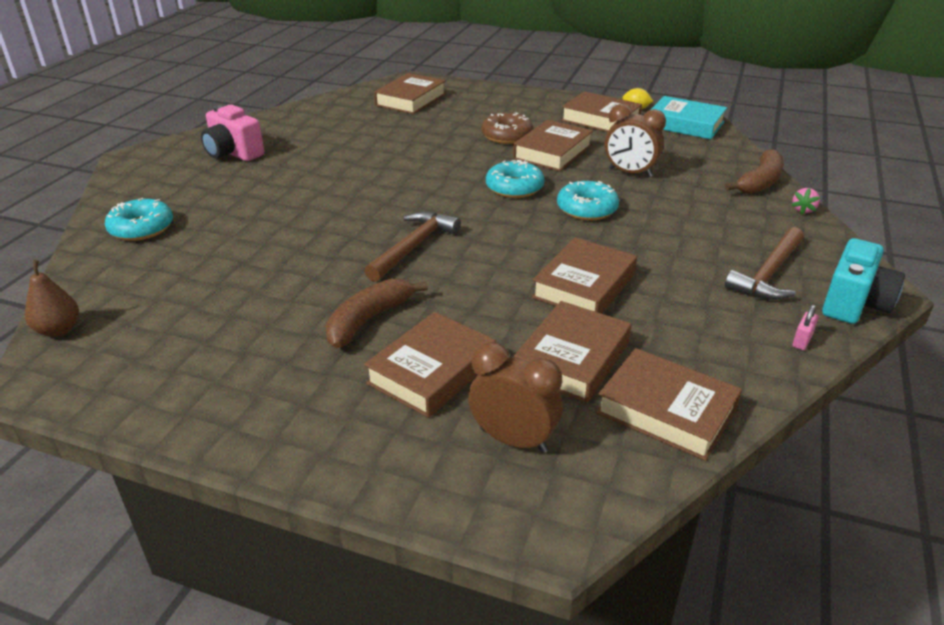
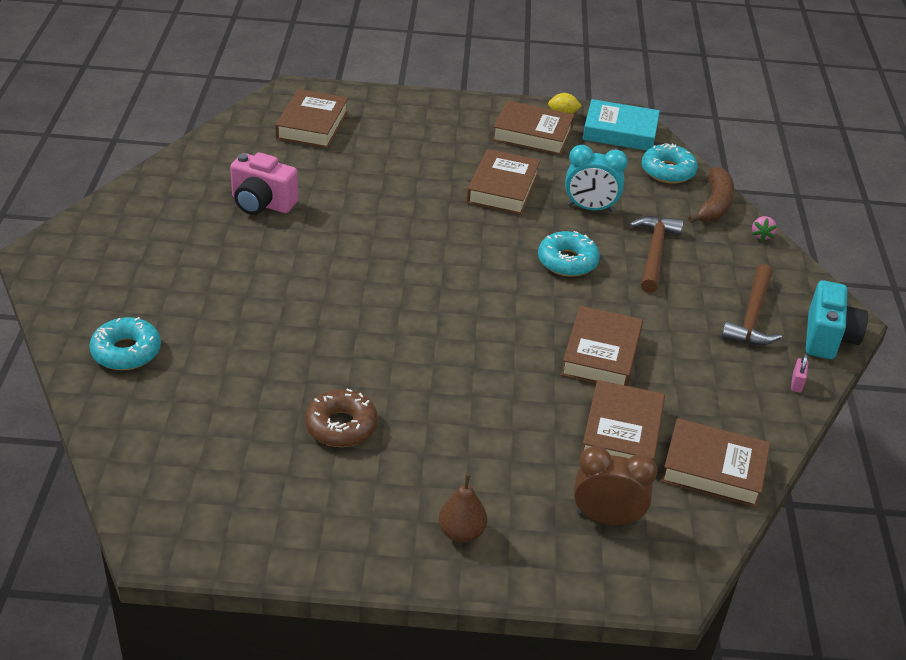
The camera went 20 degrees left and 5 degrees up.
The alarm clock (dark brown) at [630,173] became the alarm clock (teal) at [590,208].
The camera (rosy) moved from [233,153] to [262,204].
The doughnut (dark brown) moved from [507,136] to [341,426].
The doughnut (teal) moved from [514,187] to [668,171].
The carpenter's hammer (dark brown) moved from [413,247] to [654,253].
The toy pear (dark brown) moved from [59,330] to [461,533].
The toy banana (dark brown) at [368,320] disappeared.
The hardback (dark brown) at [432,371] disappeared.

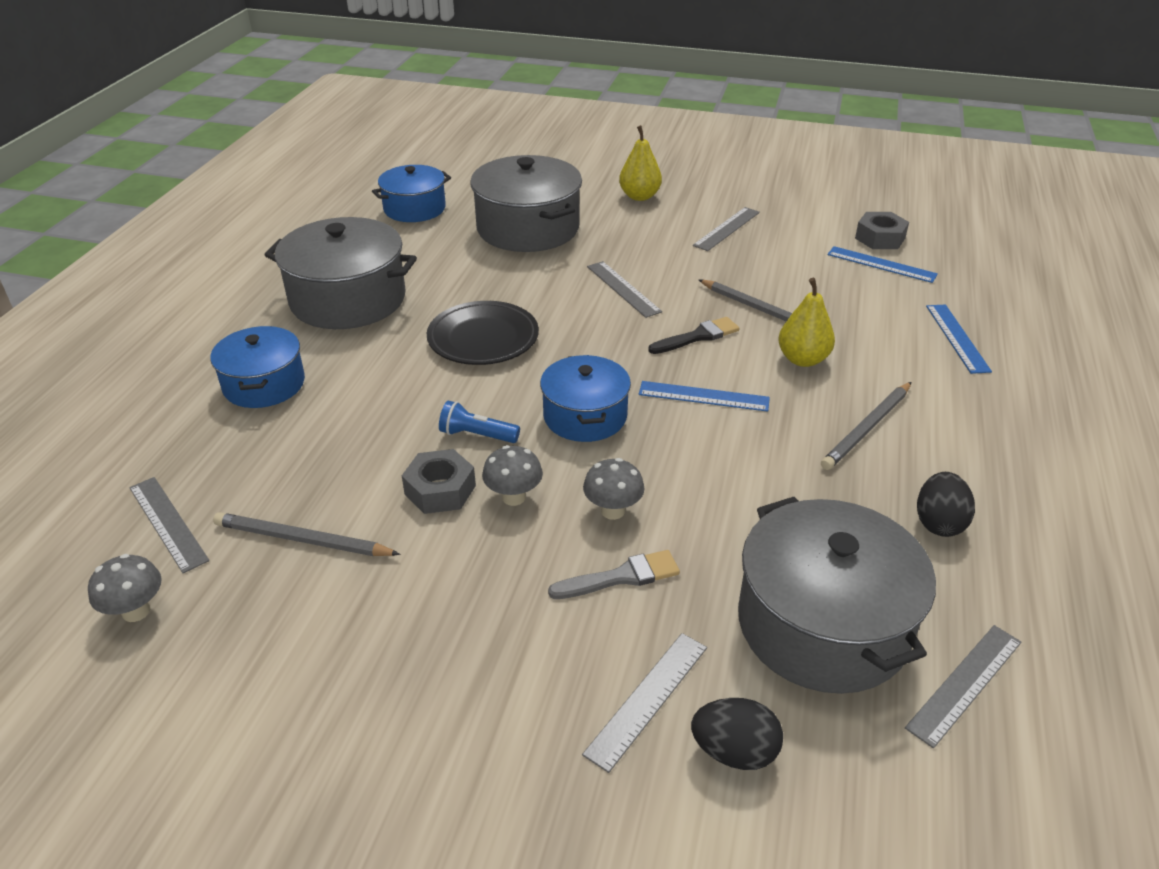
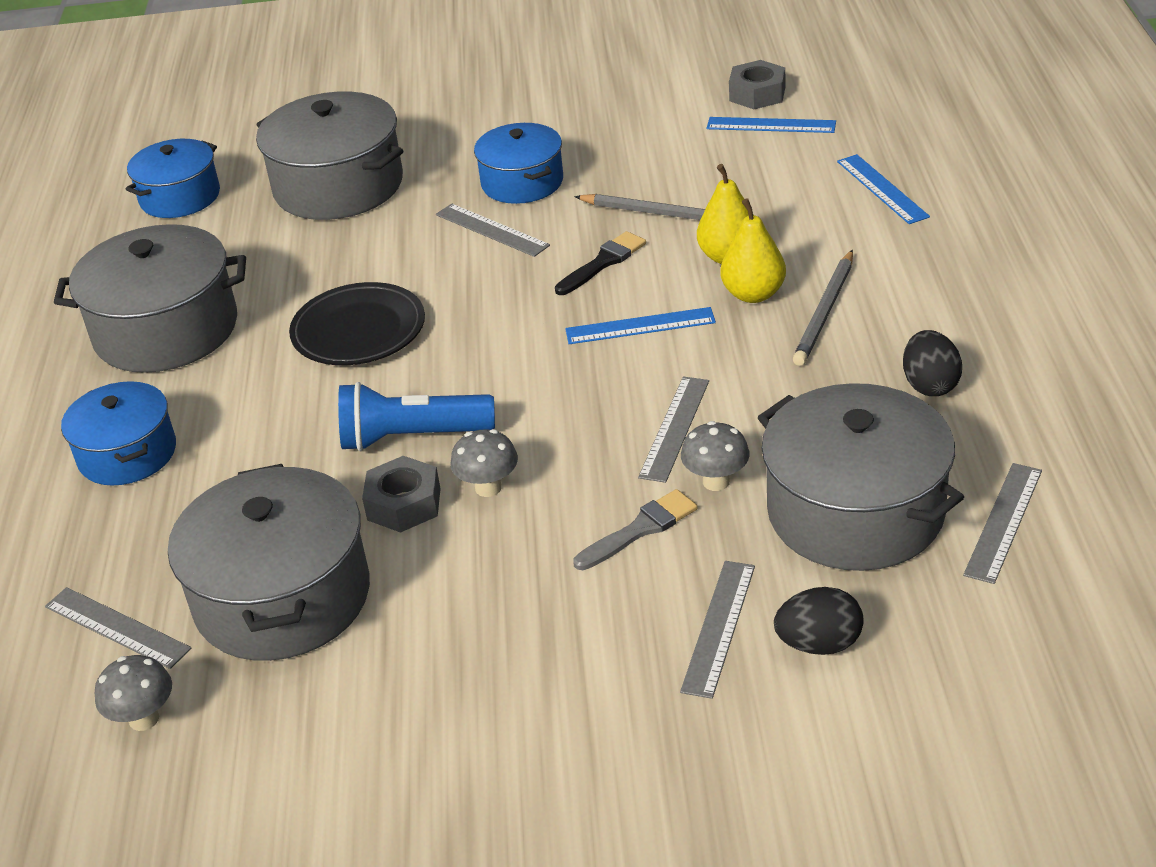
The camera went 15 degrees left and 0 degrees up.
The toy pear (bright yellow) moved from [639,196] to [753,294].
The measuring stick (gray) moved from [726,229] to [674,428].
The pot (cobalt) moved from [585,416] to [522,182].
The pocket torch (cobalt) at [477,435] changed to 1.69 times the size.
The toadstool (gray) moved from [613,511] to [716,481].
The lead pencil (gray) at [302,540] was replaced by the pot (gray) at [282,597].

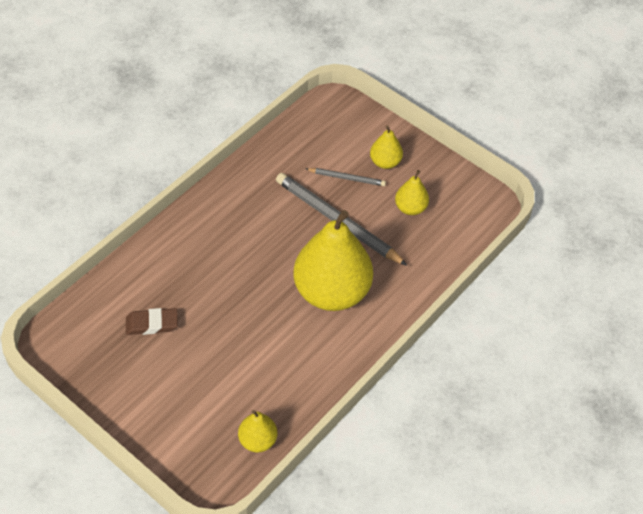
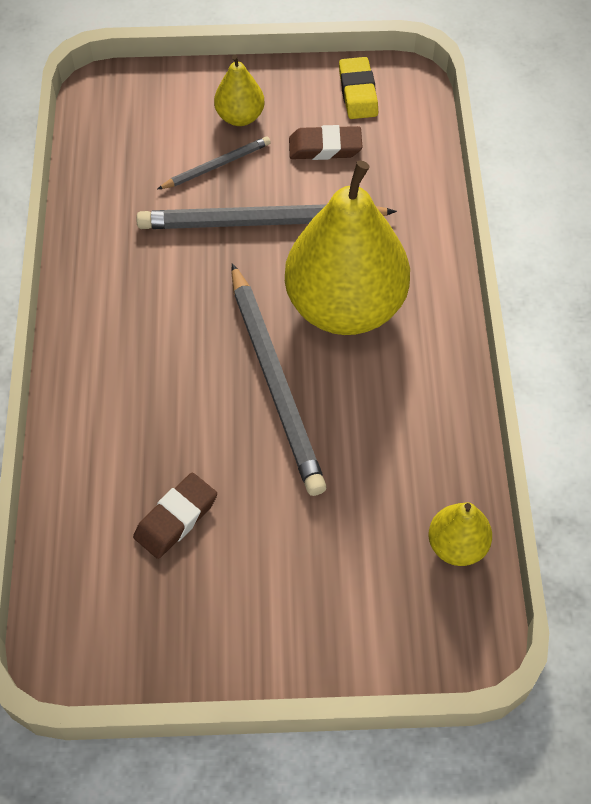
The camera went 40 degrees left and 5 degrees up.
The toy pear (bright yellow) at [410,208] was replaced by the eraser (dark brown) at [325,147].
The eraser (bright yellow) at [358,92] appeared.
The lead pencil (gray) at [275,381] appeared.

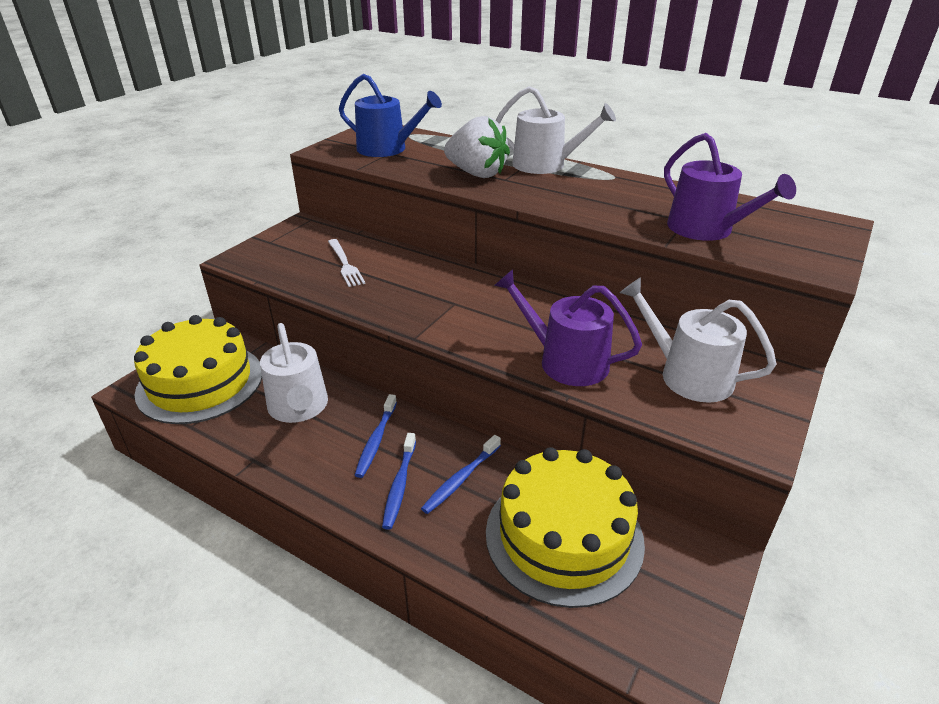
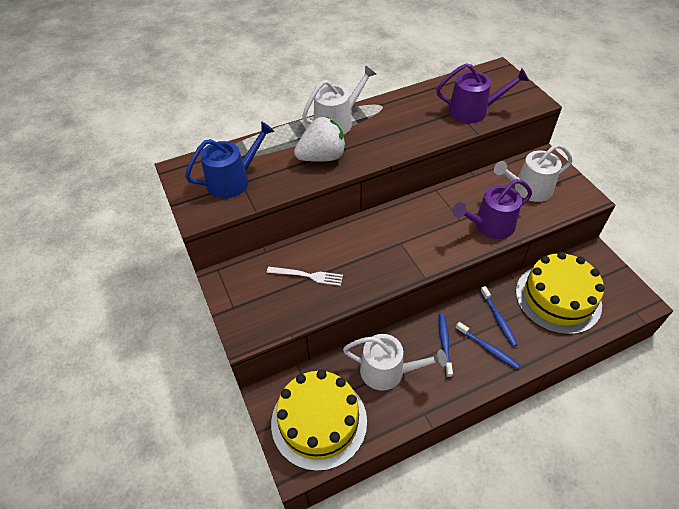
The camera went 55 degrees left and 15 degrees up.
The dental brush (cobalt) at [376,440] turned 135 degrees counterclockwise.

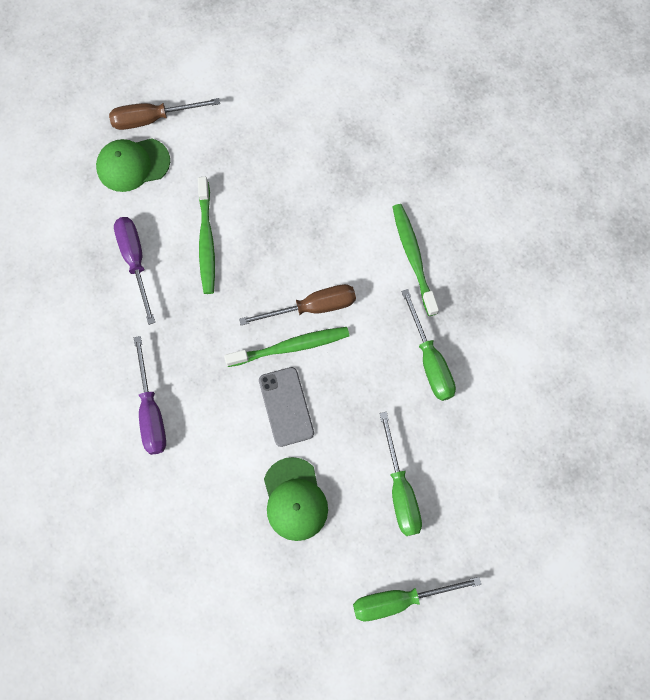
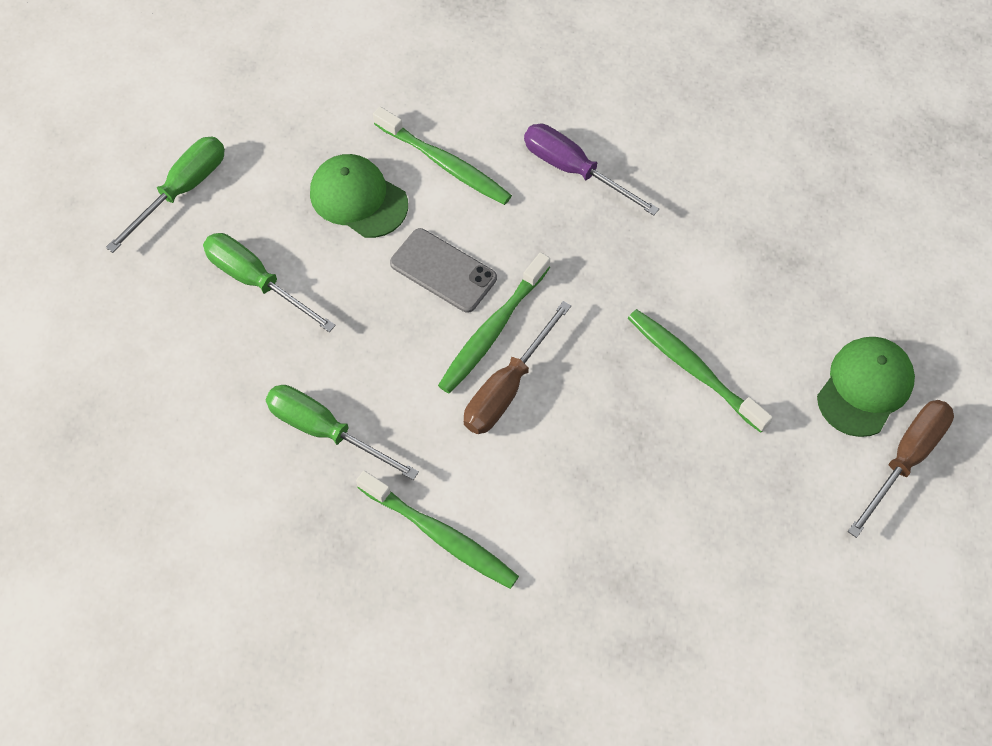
The camera went 140 degrees right and 10 degrees down.
The flat screwdriver (royal purple) at [135,261] disappeared.
The dental brush (emerald) at [445,164] appeared.

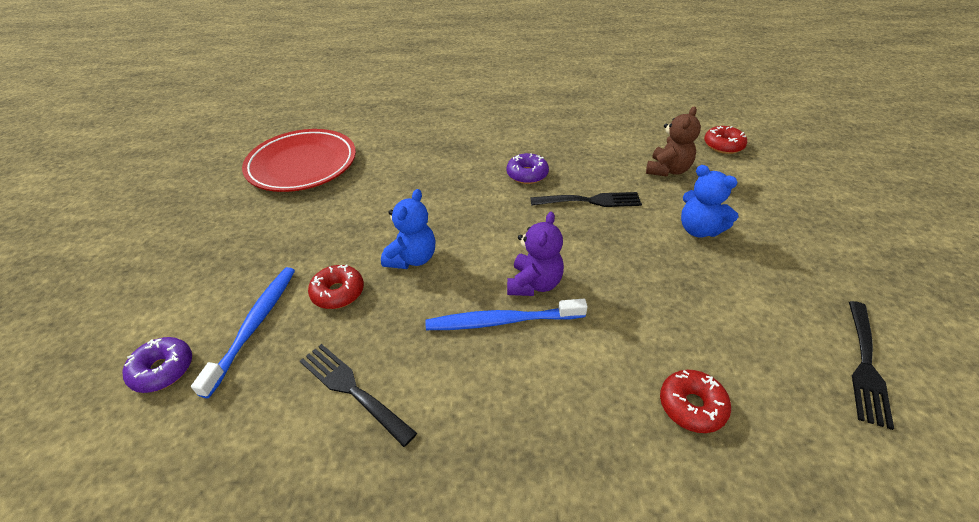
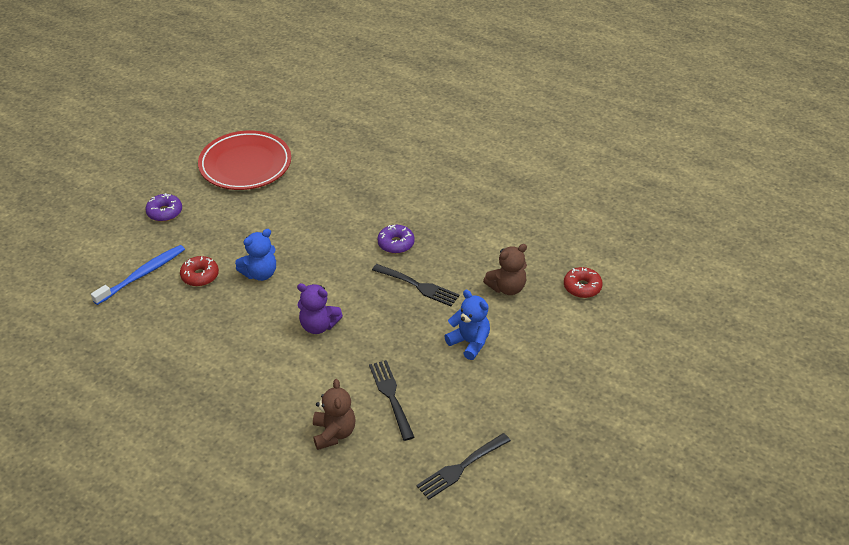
The camera went 30 degrees right and 0 degrees up.
The teddy (cobalt) at [699,229] turned 150 degrees clockwise.
The teddy (royal purple) at [534,284] turned 60 degrees clockwise.
The dental brush (cobalt) at [501,321] disappeared.
The doughnut (royal purple) moved from [163,370] to [164,212].
The dinner fork (ebony) moved from [353,390] to [391,397].
The doughnut (crimson) at [692,406] was replaced by the teddy (dark brown) at [334,433].

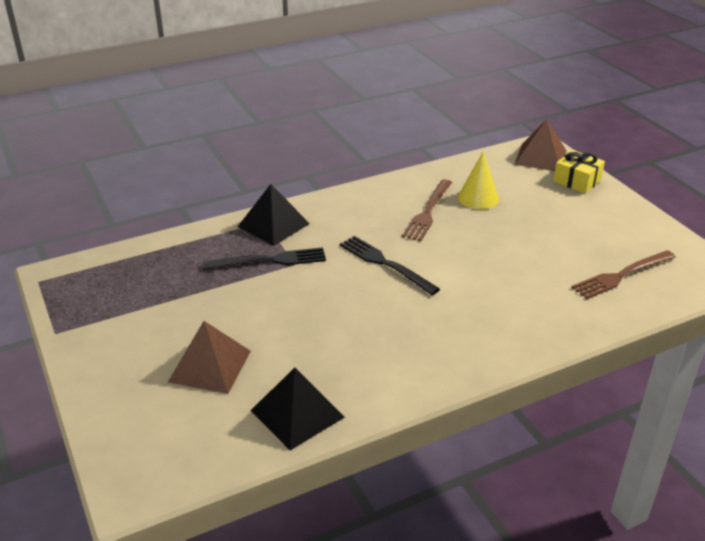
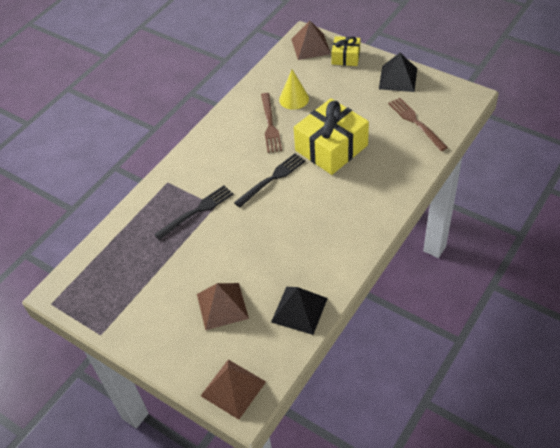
The camera went 25 degrees left and 15 degrees up.
The pyramid shape (ebony) moved from [273,225] to [398,78].
The dinner fork (ebony) at [385,263] turned 120 degrees clockwise.
The dinner fork (dark brown) at [621,275] turned 120 degrees clockwise.
The present (bright yellow) at [331,148] appeared.
The pyramid shape (dark brown) at [233,388] appeared.

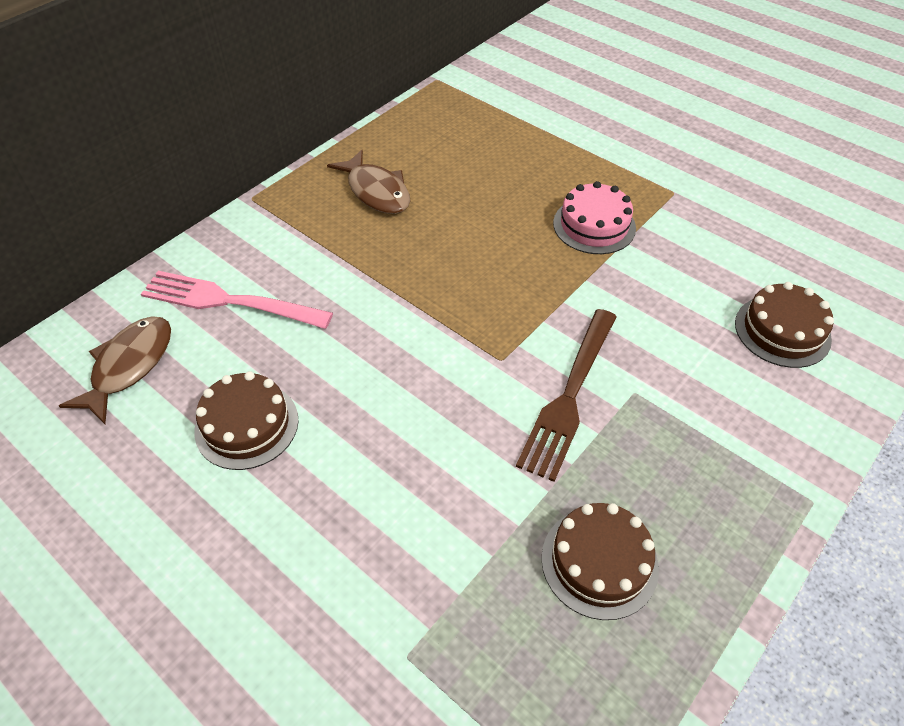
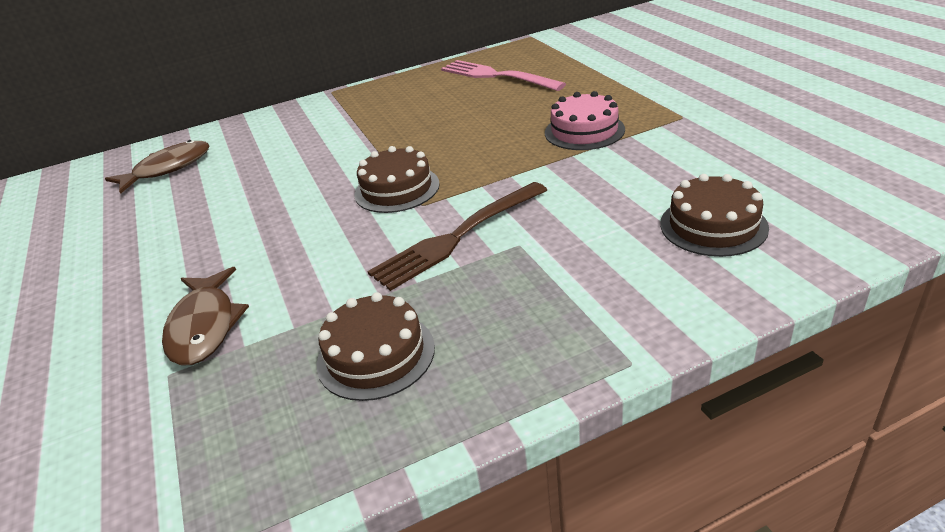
The camera went 30 degrees right and 15 degrees down.
The toy fish (dark brown) moved from [376,191] to [204,326].
The dinner fork (rosy) moved from [229,301] to [496,76].
The cake (dark brown) moved from [247,425] to [397,189].

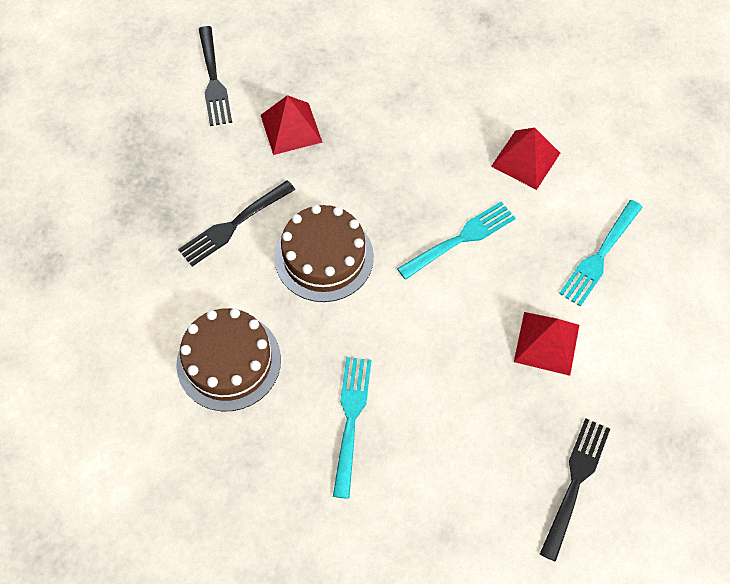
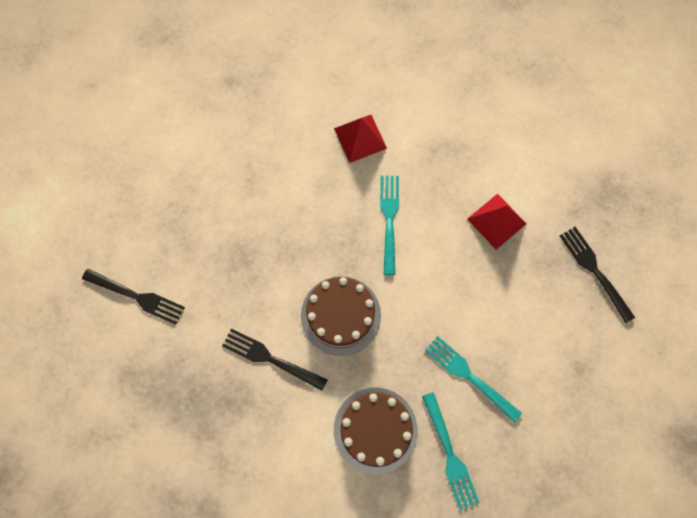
The camera went 55 degrees left and 10 degrees up.
The pyramid shape (crimson) at [291,128] disappeared.
The dinner fork (ebony) at [234,224] turned 120 degrees clockwise.
The dinner fork (teal) moved from [600,255] to [449,453].

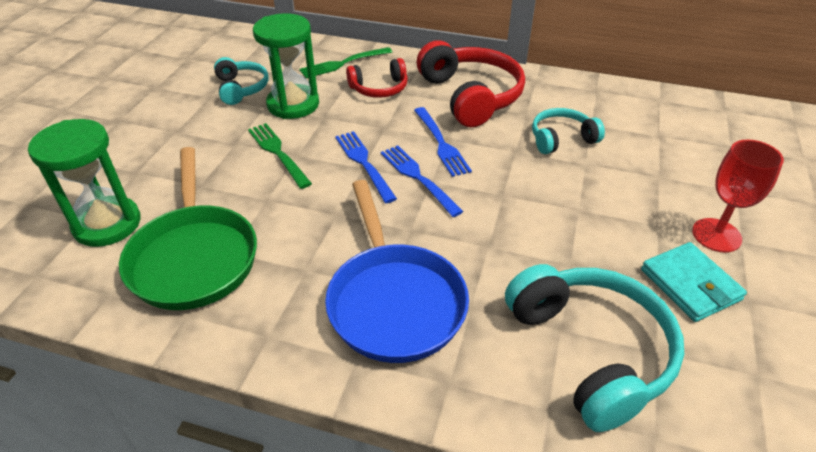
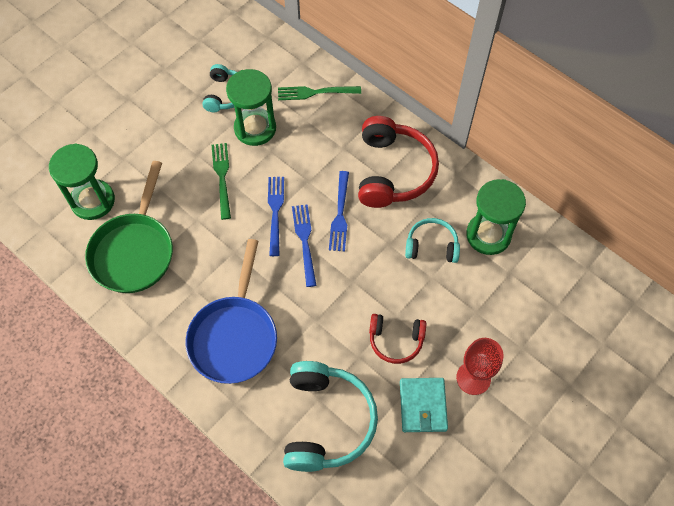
The camera went 25 degrees right and 20 degrees up.
The headphones (crimson) moved from [379,88] to [395,340].
The sandglass (emerald) at [488,235] appeared.

